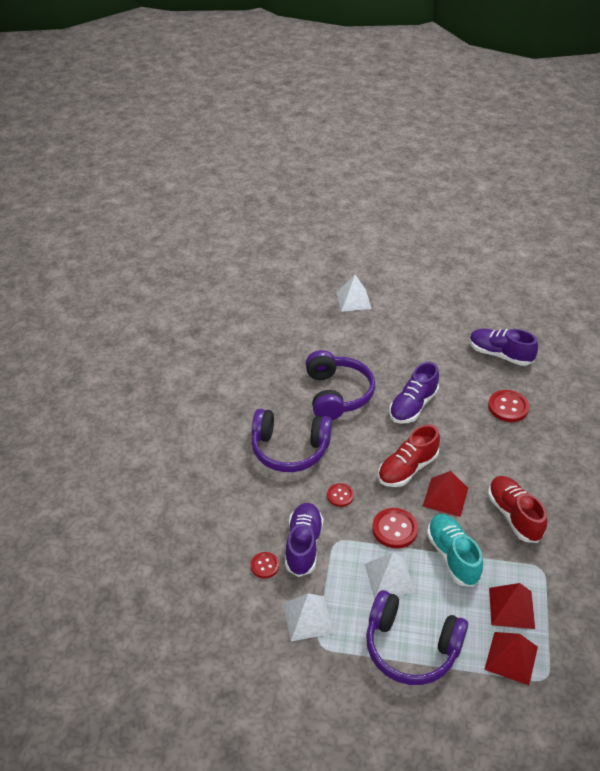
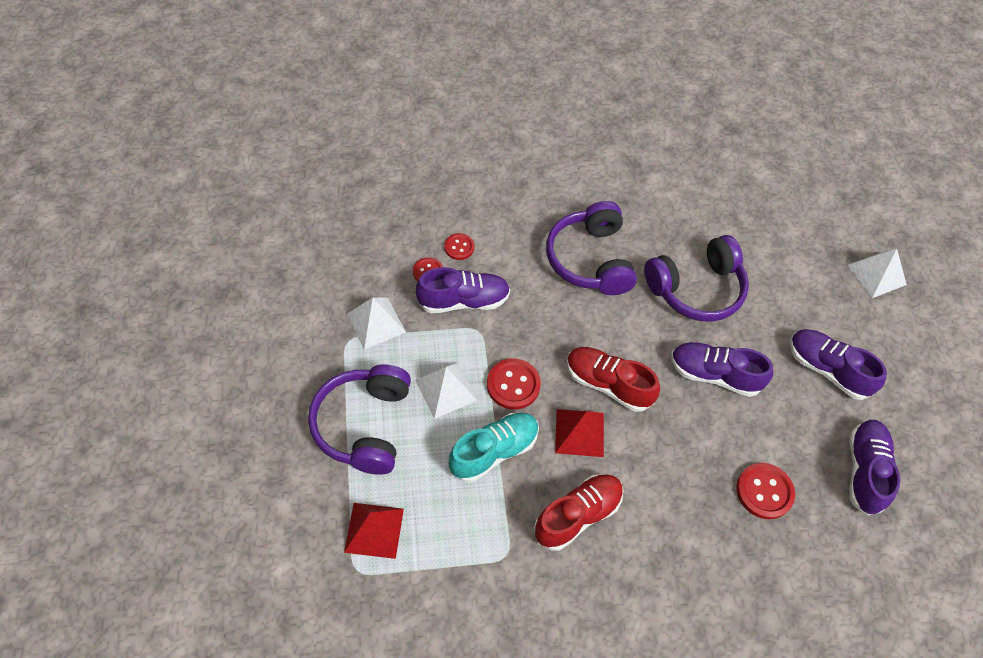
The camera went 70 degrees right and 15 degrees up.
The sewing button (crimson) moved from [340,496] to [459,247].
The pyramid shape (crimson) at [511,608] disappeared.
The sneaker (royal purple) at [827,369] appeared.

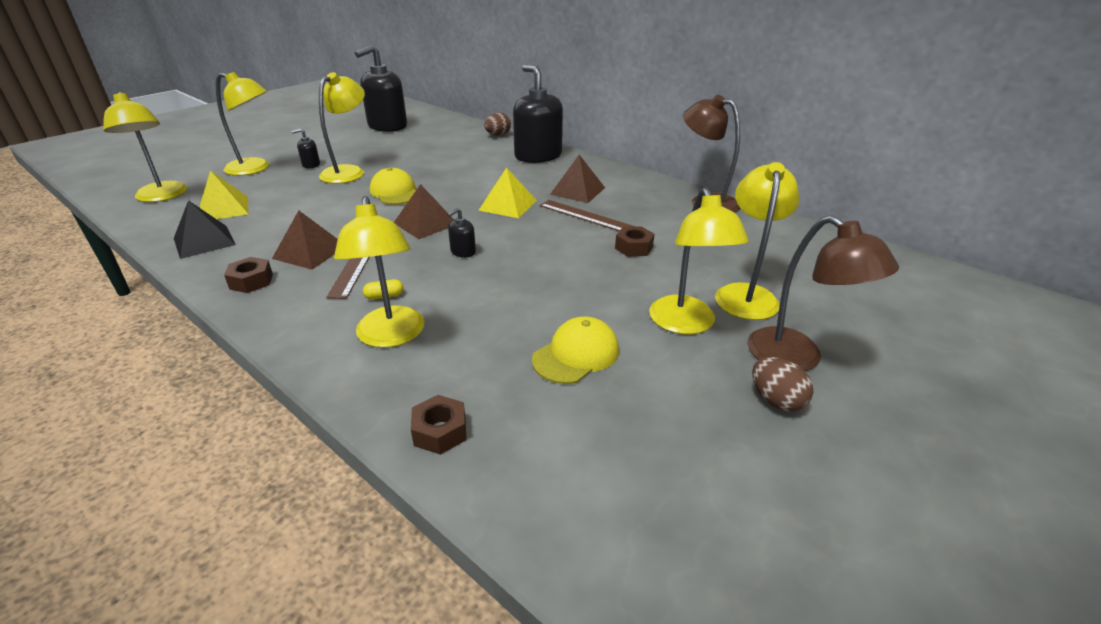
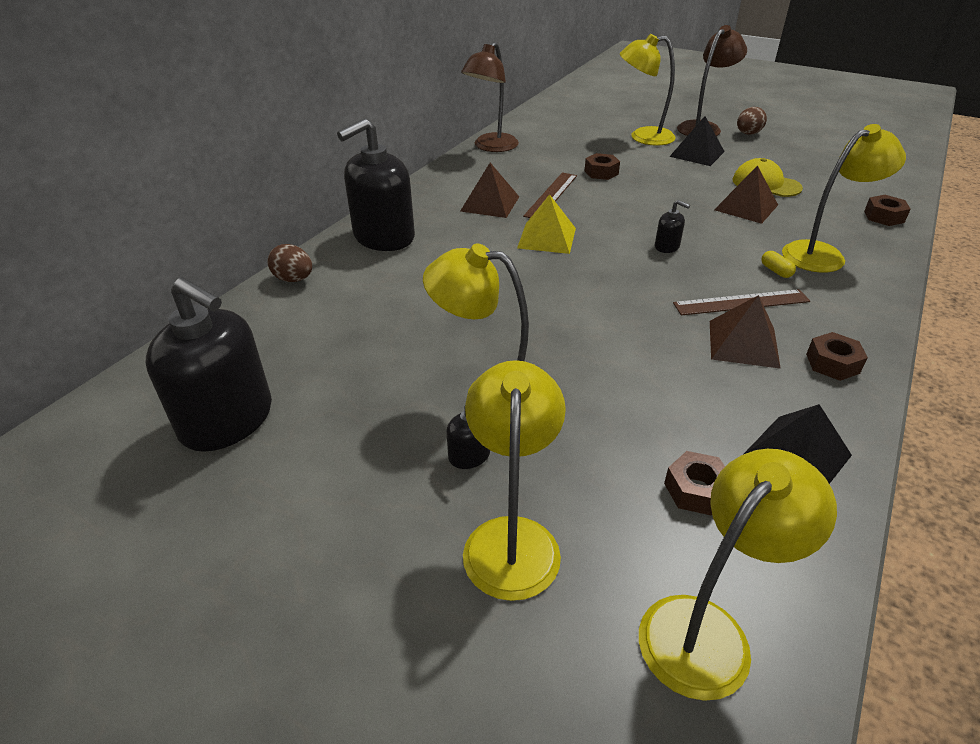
The camera went 100 degrees left and 5 degrees up.
The cap (bright yellow) at [395,192] disappeared.
The pyramid shape (bright yellow) at [223,209] was replaced by the nut (dark brown) at [696,490].
The pyramid shape (dark brown) moved from [425,223] to [746,207].
The desk lamp (bright yellow) at [686,324] was replaced by the pyramid shape (ebony) at [697,154].

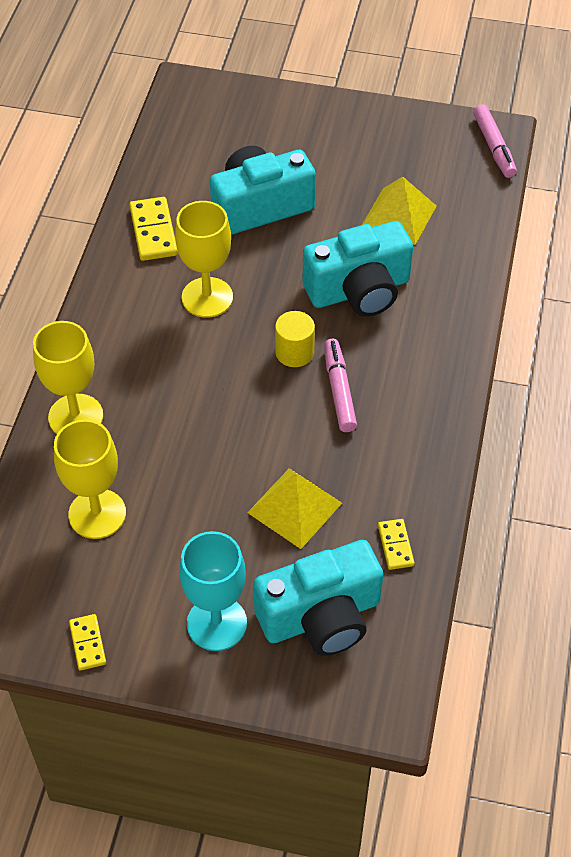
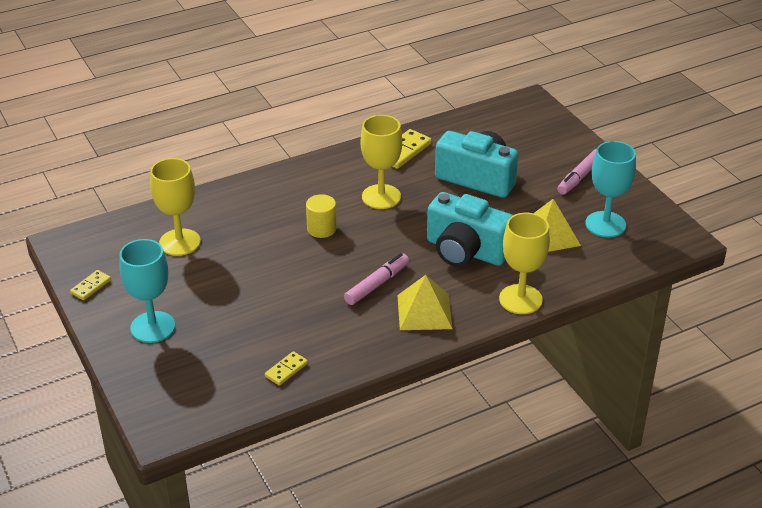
The camera went 50 degrees right and 15 degrees down.
The marker (rosy) moved from [494,147] to [580,177].
The cylinder shape (bright yellow) moved from [294,352] to [321,229].
The goblet (bright yellow) moved from [75,416] to [520,299].
The pyramid shape (bright yellow) moved from [294,507] to [424,311].
The camera (teal) at [321,616] disappeared.
The goblet (teal) at [605,224] appeared.

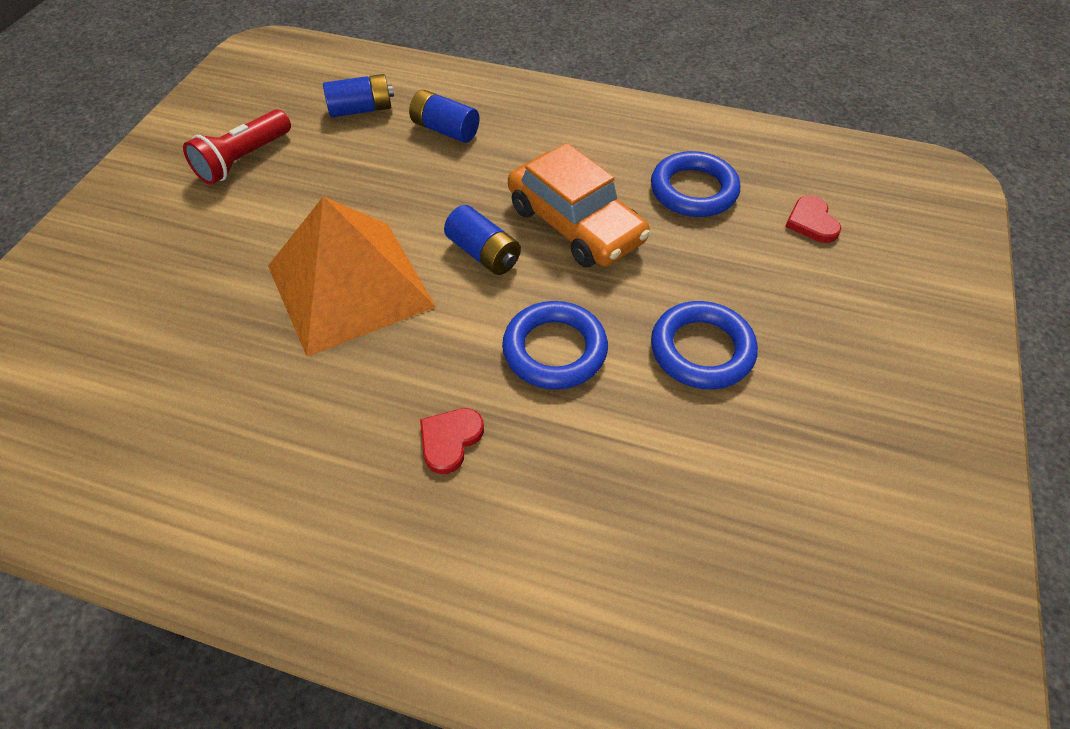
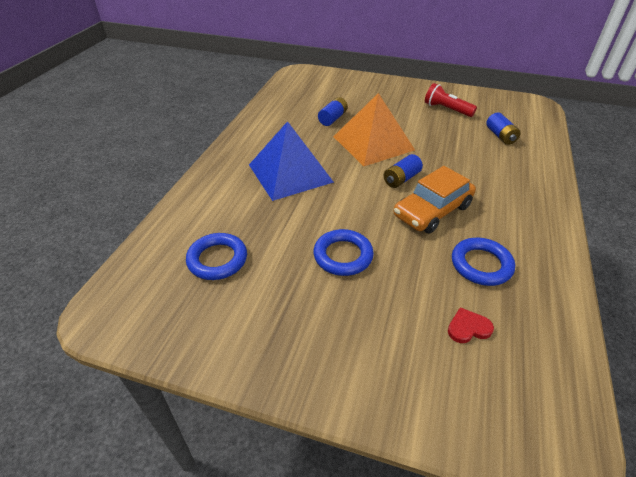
The camera went 90 degrees right and 10 degrees down.
The power cell (cobalt) moved from [445,130] to [332,118].
The ring (cobalt) moved from [554,350] to [217,259].
The heart (crimson) at [450,440] was replaced by the pyramid shape (cobalt) at [290,173].

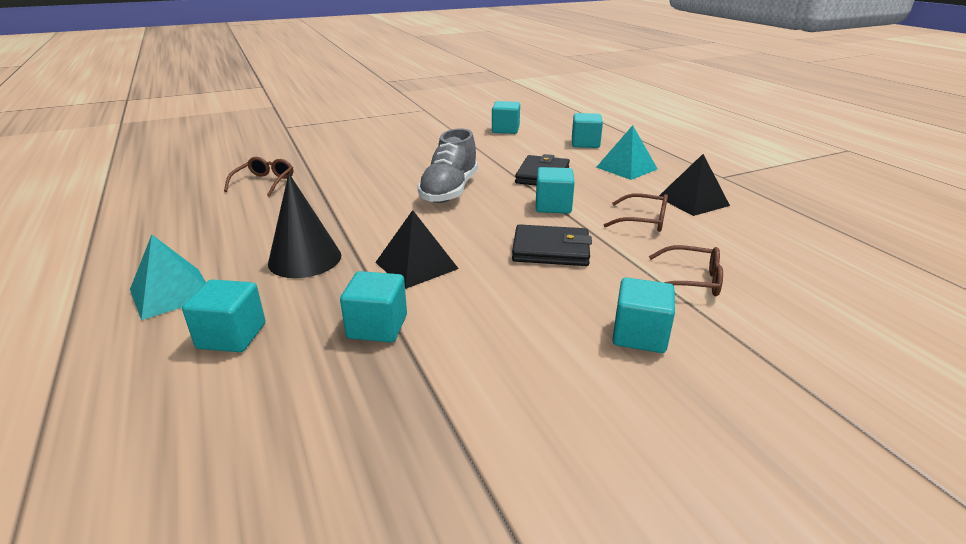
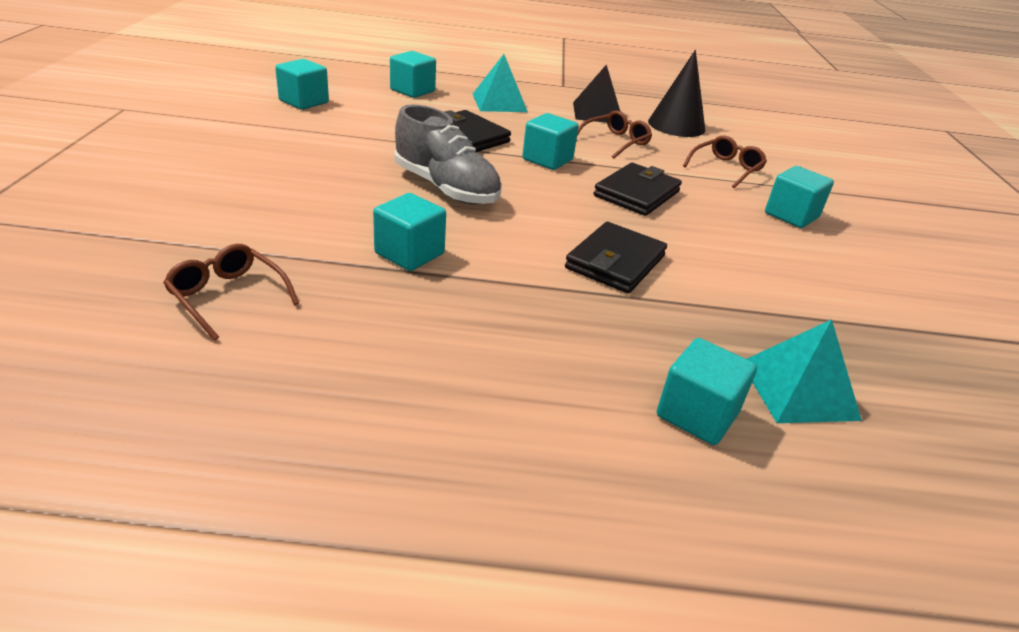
The camera went 65 degrees left and 5 degrees up.
The solid cone (ebony) moved from [305,259] to [676,125].
The pyramid shape (ebony) at [416,265] was replaced by the wallet (ebony) at [615,262].
The pyramid shape (teal) moved from [171,293] to [798,390].
The block (teal) moved from [377,326] to [409,253].

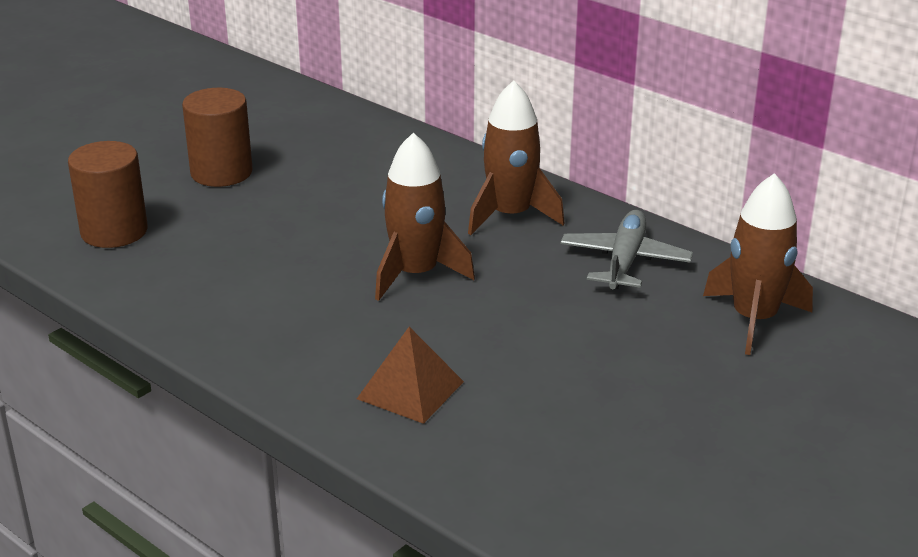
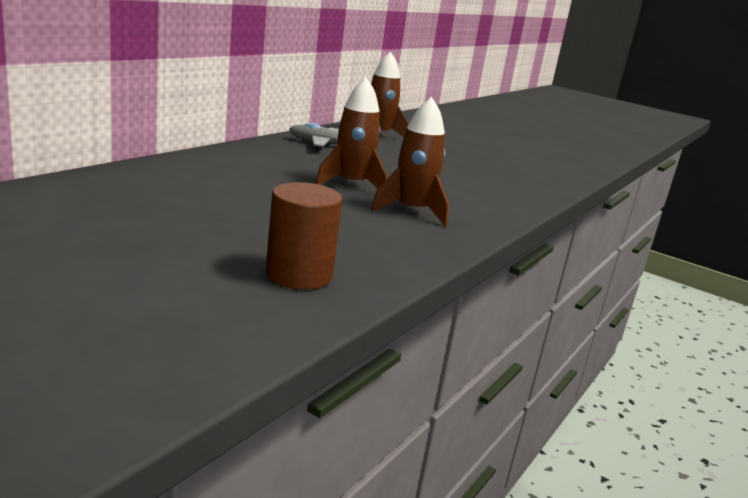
The camera went 100 degrees left and 10 degrees down.
The spaceship (dark brown) moved from [510,215] to [412,211].
The cylinder shape (dark brown) at [221,172] disappeared.
The pyramid shape (dark brown) at [410,390] disappeared.

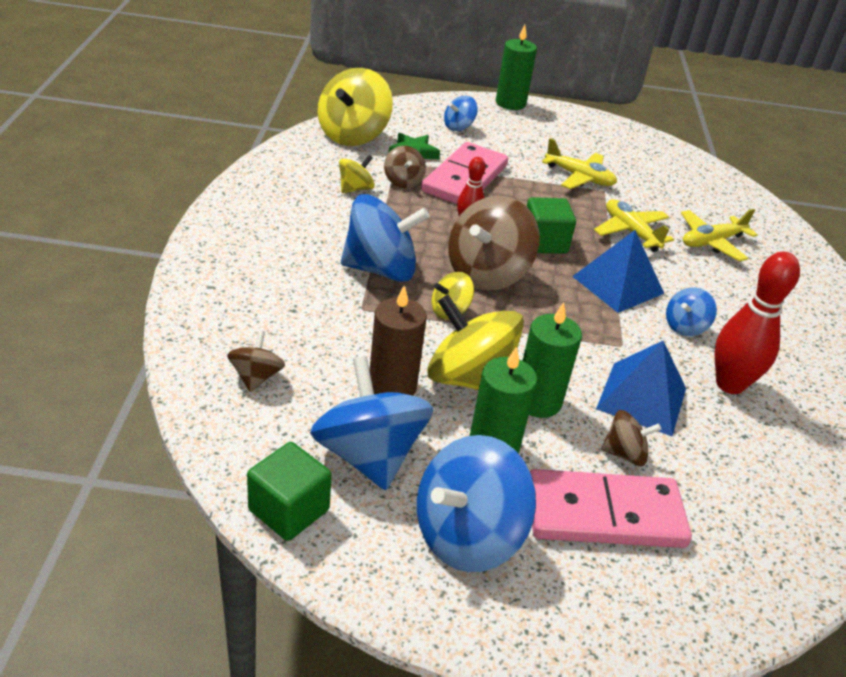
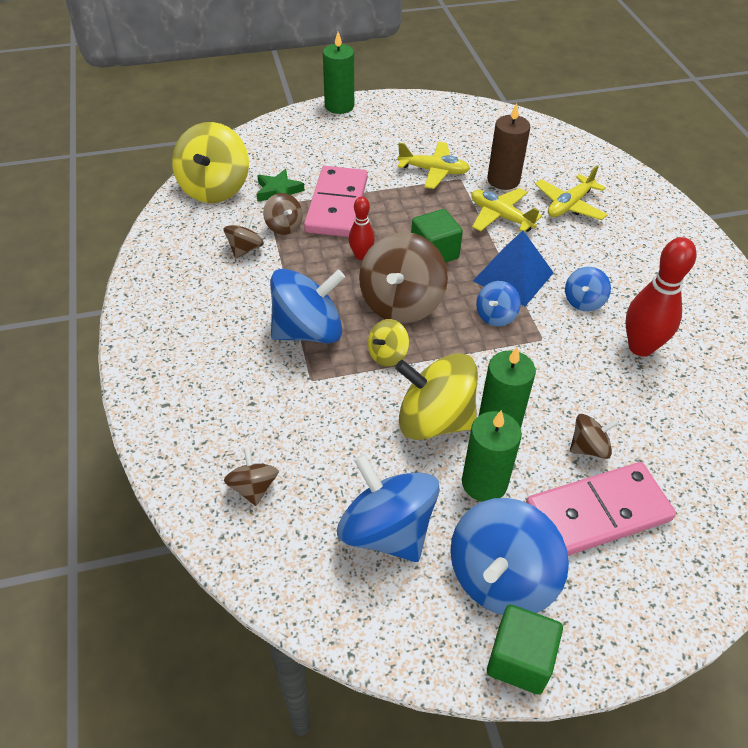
The camera went 15 degrees left and 10 degrees up.
The toy top (cobalt) moved from [458,127] to [496,316].
The toy top (bright yellow) at [355,189] became the toy top (dark brown) at [245,249].
The wax candle (dark brown) moved from [392,386] to [503,180].
The pyramid shape (cobalt) at [641,398] disappeared.
The block (emerald) moved from [289,510] to [519,660].

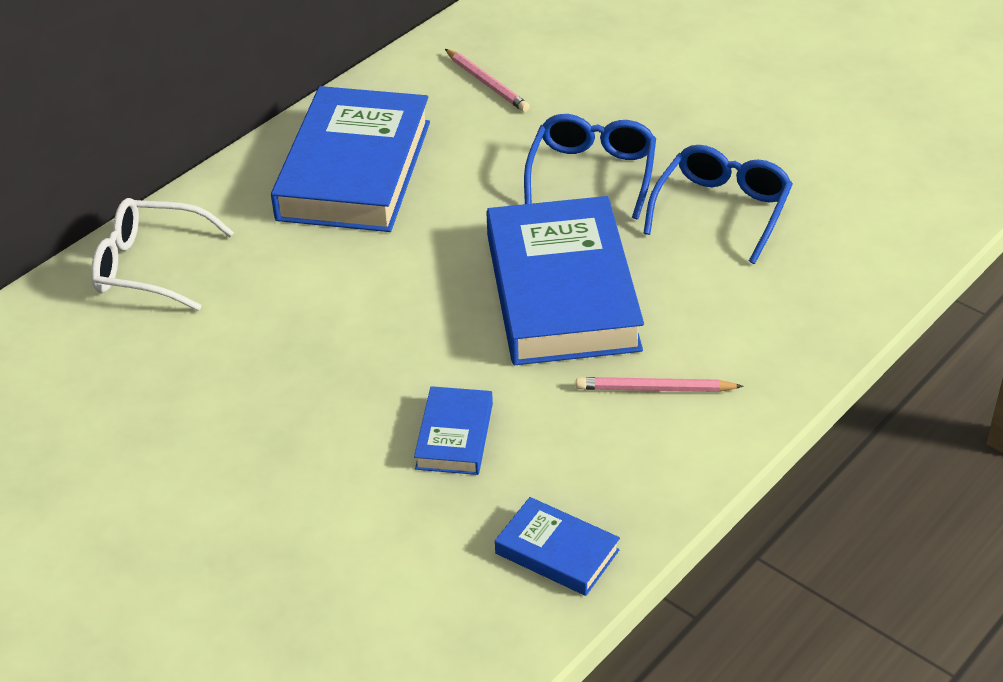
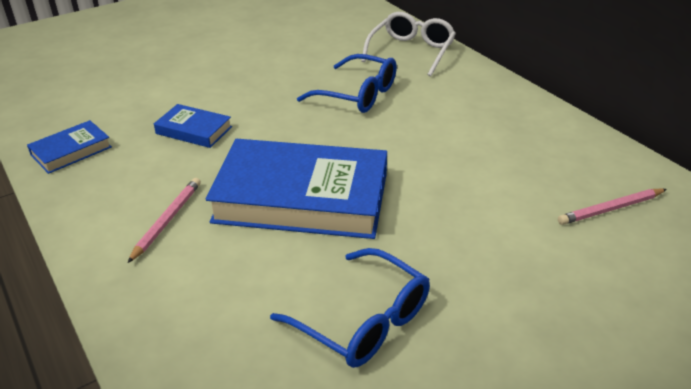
The camera went 105 degrees right and 5 degrees down.
The hardback (cobalt) at [355,170] disappeared.
The glasses (cobalt) moved from [592,175] to [356,94].

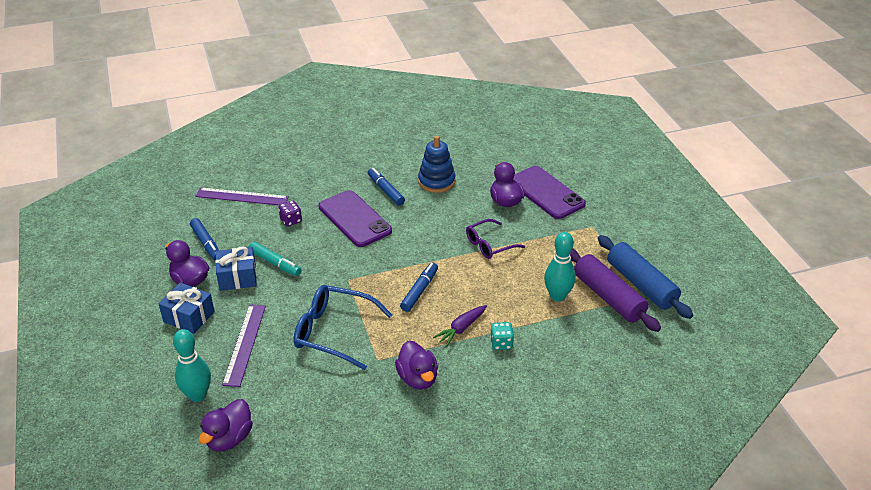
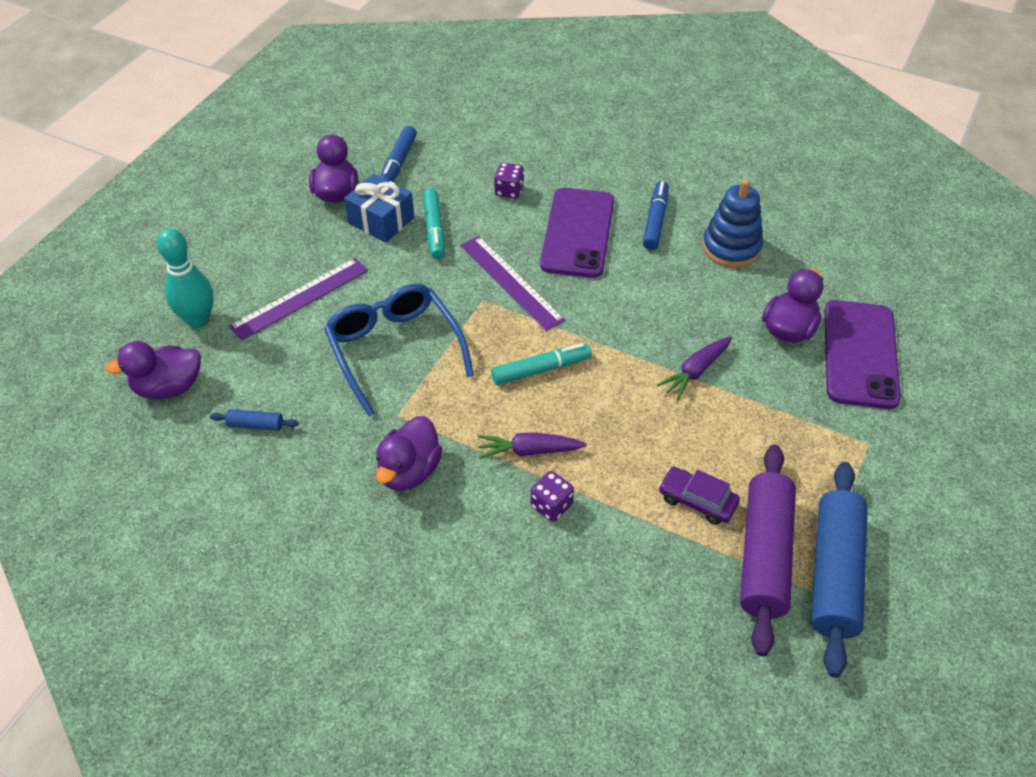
The camera went 45 degrees right and 10 degrees up.
The measuring stick (royal purple) moved from [242,197] to [511,282].
The glasses (royal purple) at [489,245] was replaced by the carrot (royal purple) at [695,372].
The skittle (teal) at [557,296] was replaced by the toy car (royal purple) at [697,501].
The marker (cobalt) at [419,291] became the marker (teal) at [540,369].
The present (cobalt) at [189,317] disappeared.
The dice (teal) at [501,343] became the dice (royal purple) at [551,505].
The rolling pin (cobalt) at [255,425] appeared.

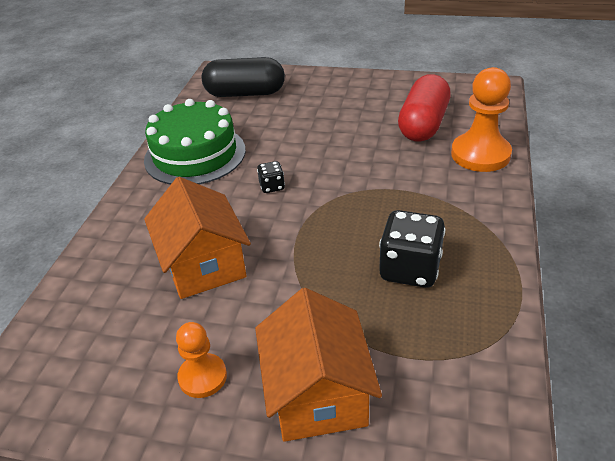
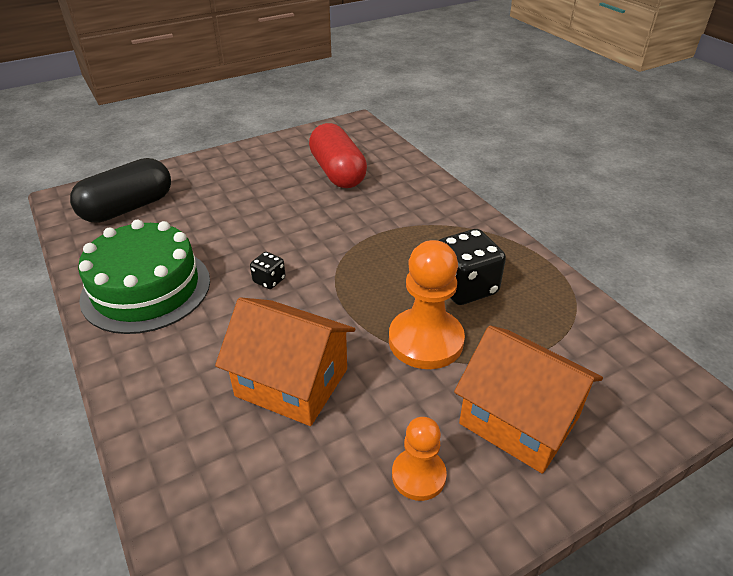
The camera went 45 degrees left and 0 degrees up.
The chess pawn (orange) moved from [480,154] to [425,340].

